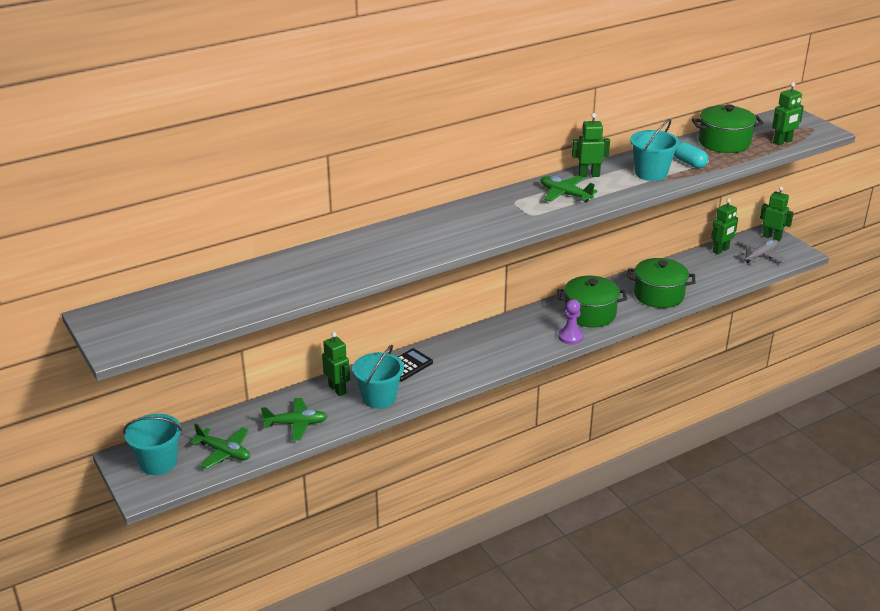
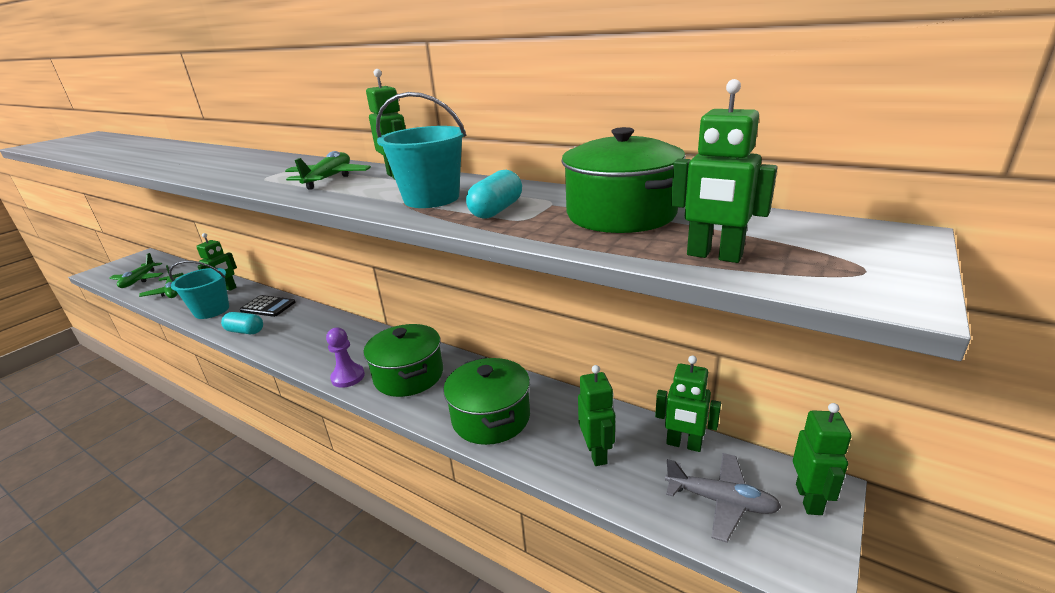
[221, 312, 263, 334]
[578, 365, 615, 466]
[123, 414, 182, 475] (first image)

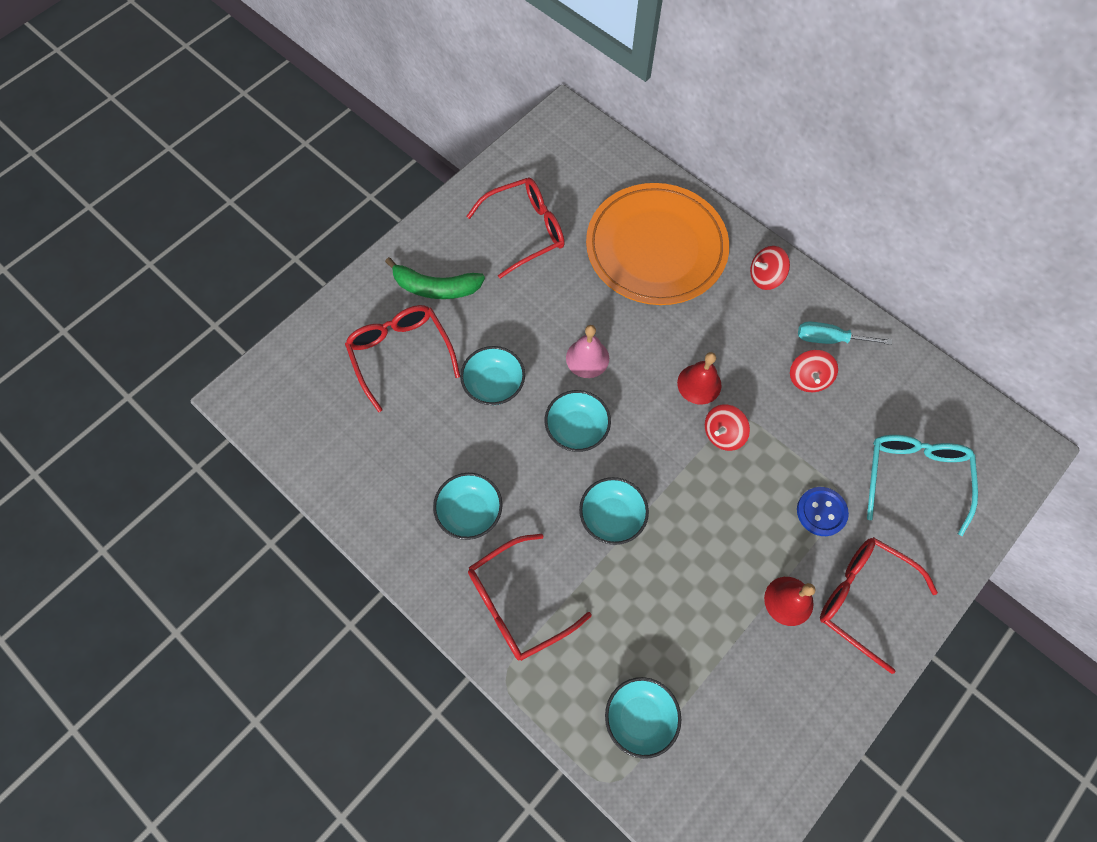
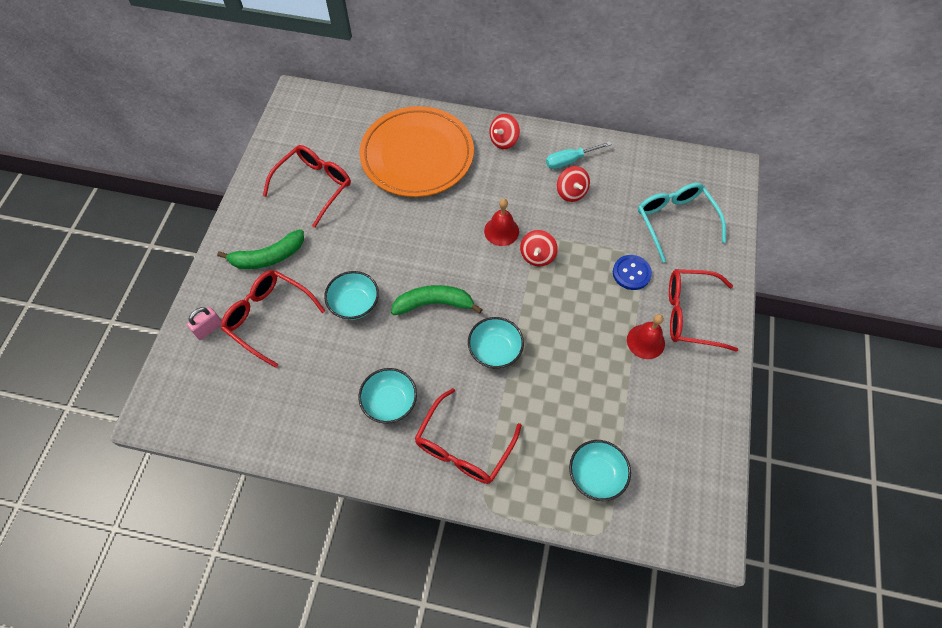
[186, 307, 222, 340]
[391, 285, 483, 315]
[566, 325, 609, 378] (first image)

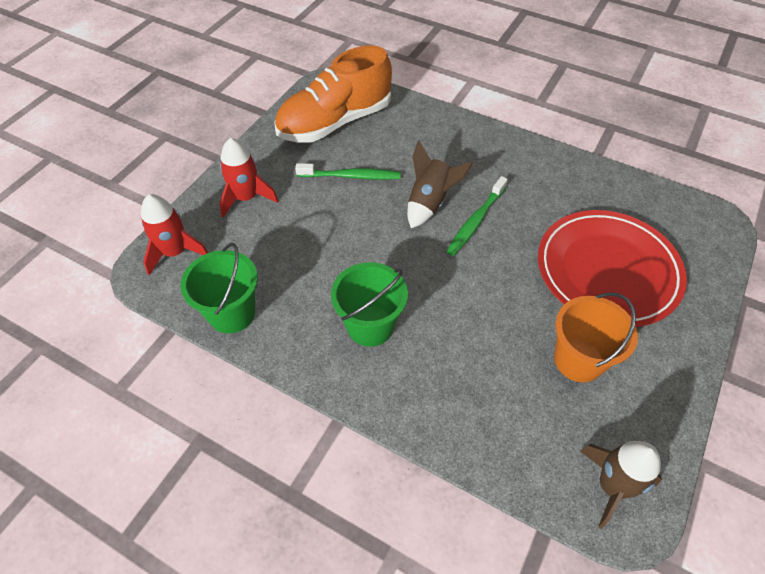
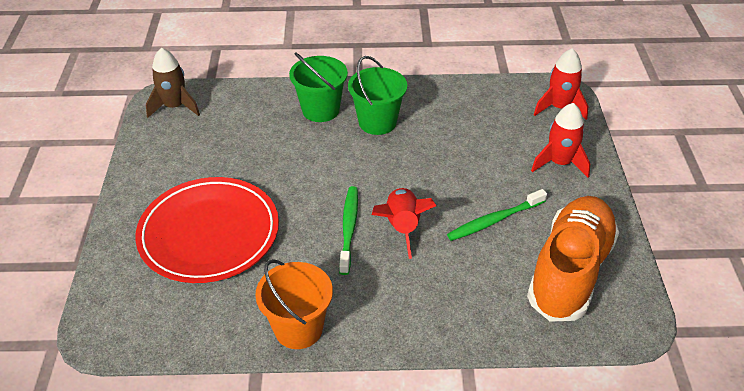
[255, 259, 333, 349]
[289, 52, 348, 122]
[372, 188, 437, 259]

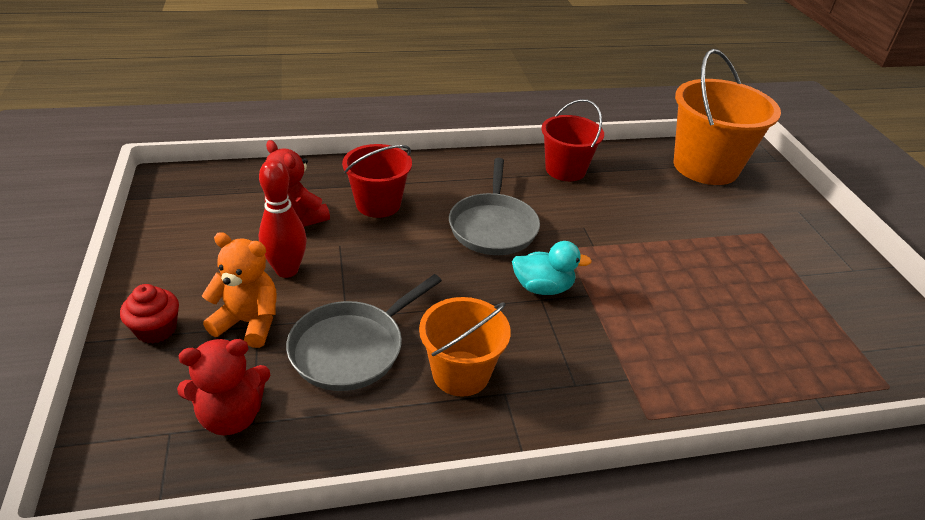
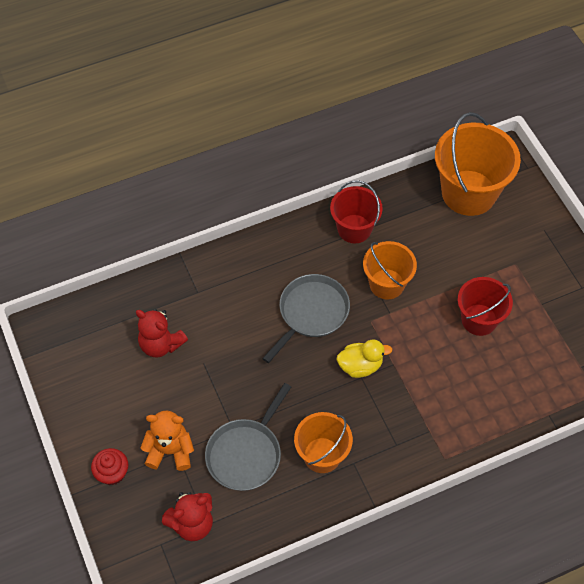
[262, 274, 350, 363]
[337, 340, 392, 378]
[363, 241, 417, 299]
[458, 277, 513, 336]
[259, 159, 307, 278] (first image)

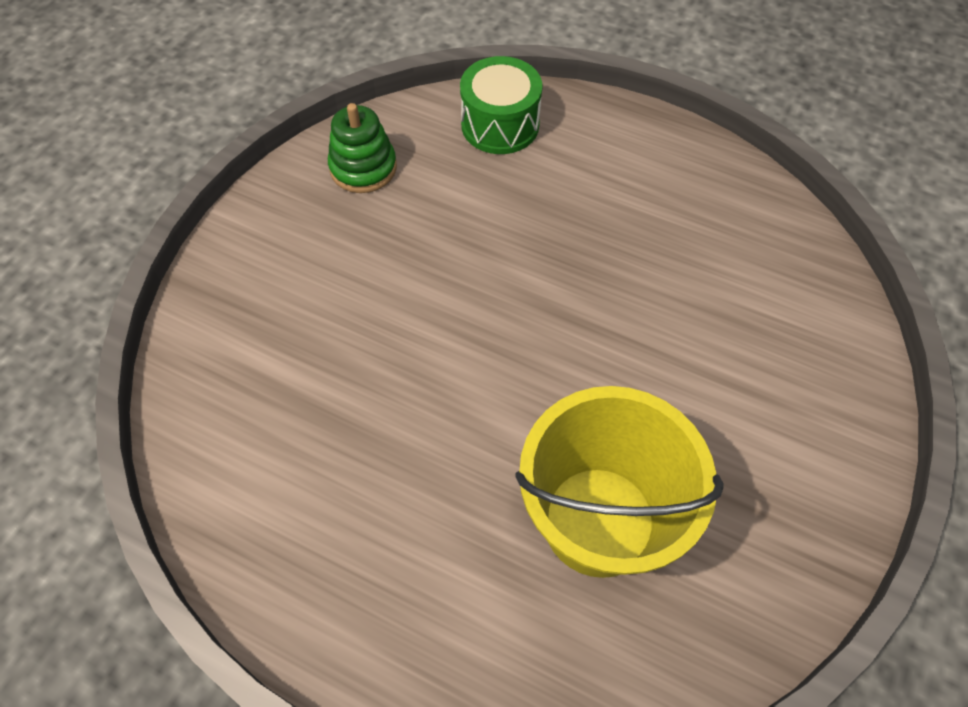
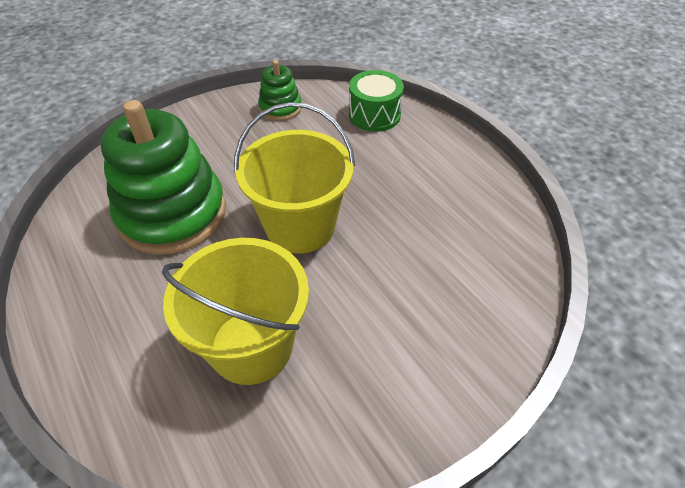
[101, 100, 226, 255]
[234, 102, 355, 254]

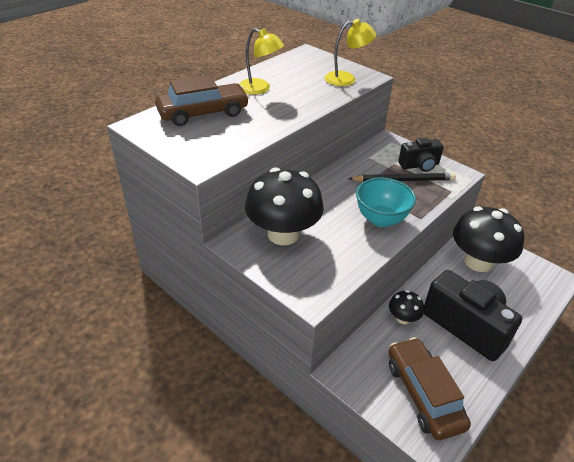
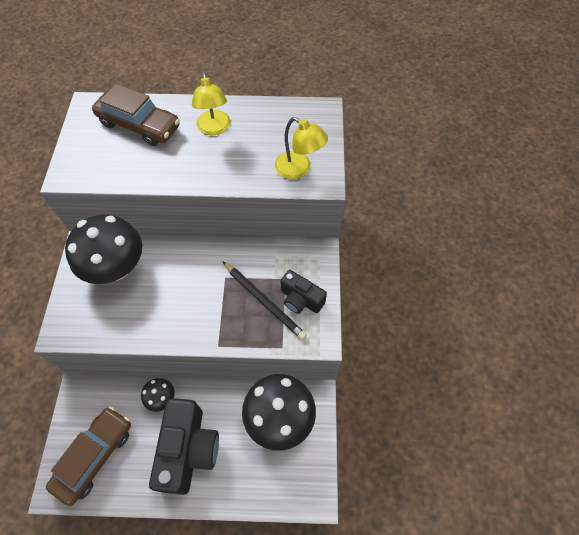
[356, 178, 416, 227] (first image)

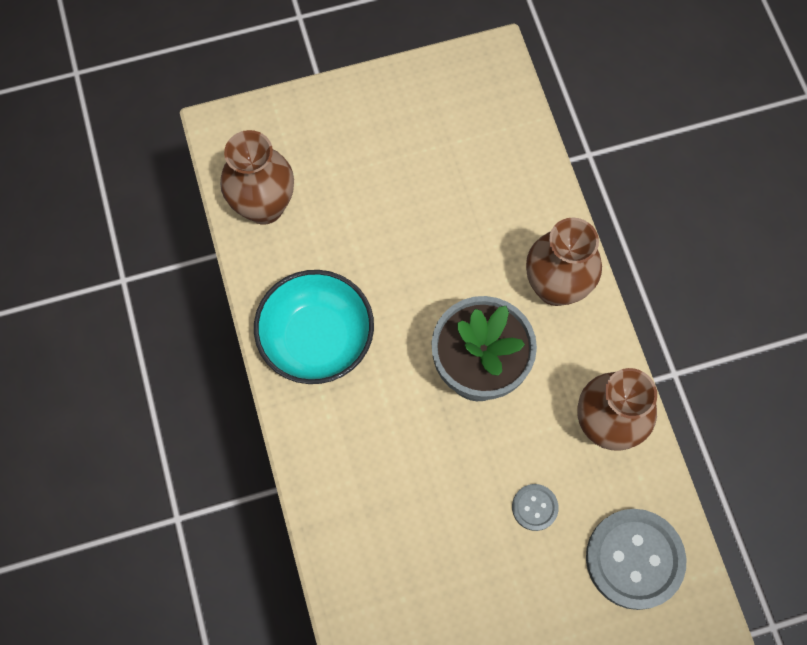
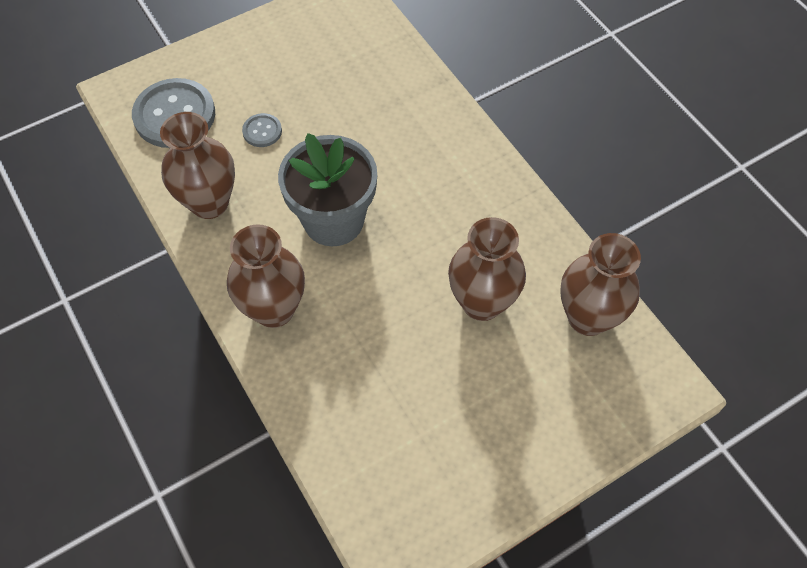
[448, 217, 526, 321]
[254, 270, 374, 384] (first image)

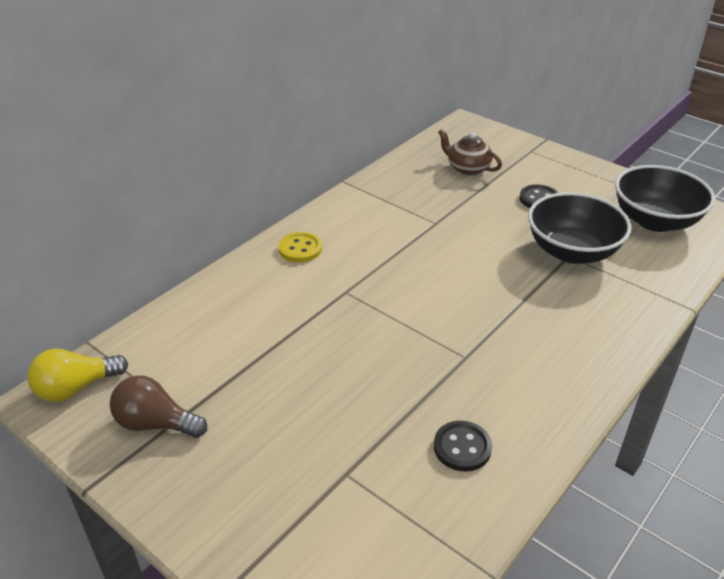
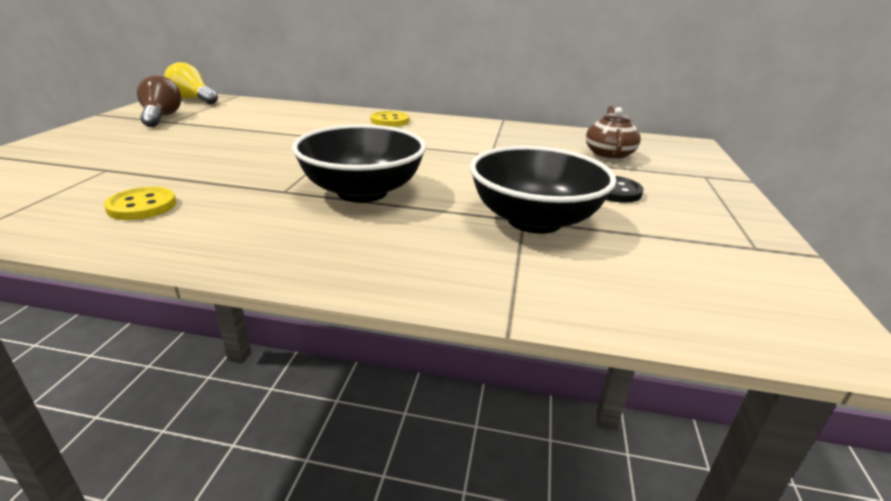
[104, 187, 176, 220]
[292, 124, 426, 203]

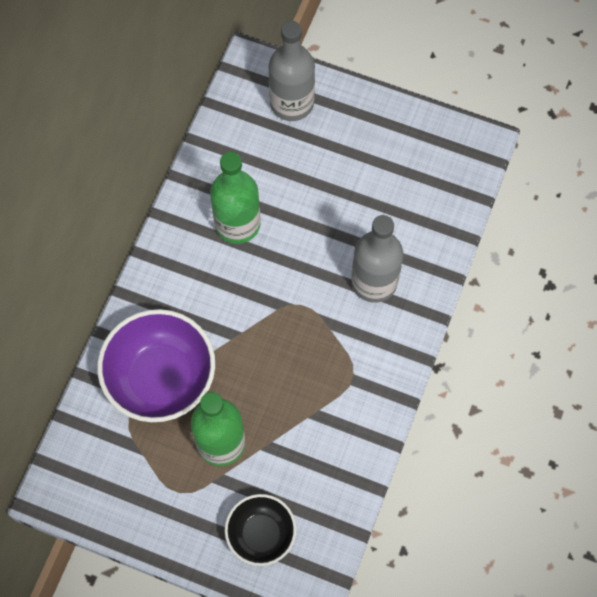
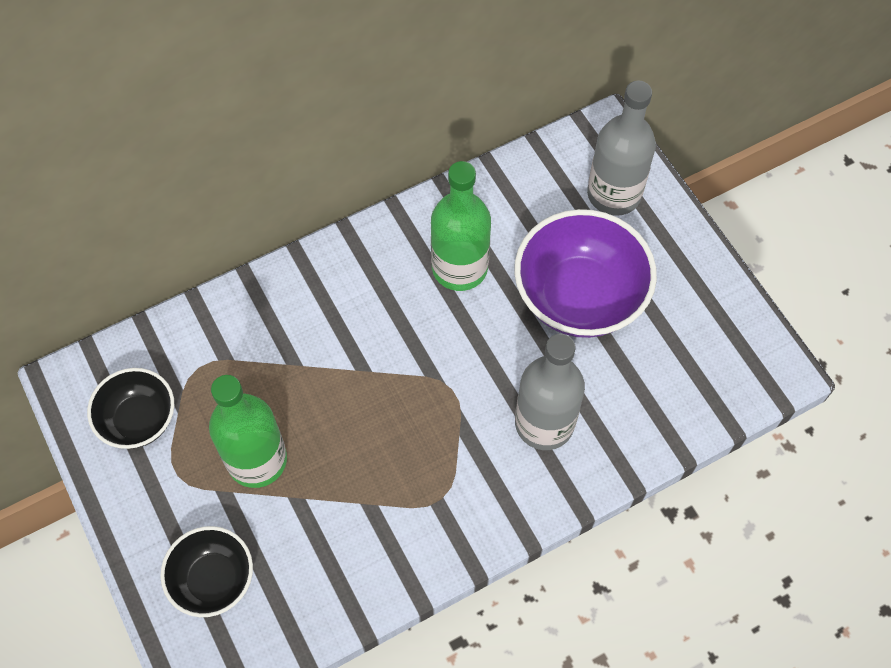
[87, 368, 174, 449]
[514, 209, 657, 338]

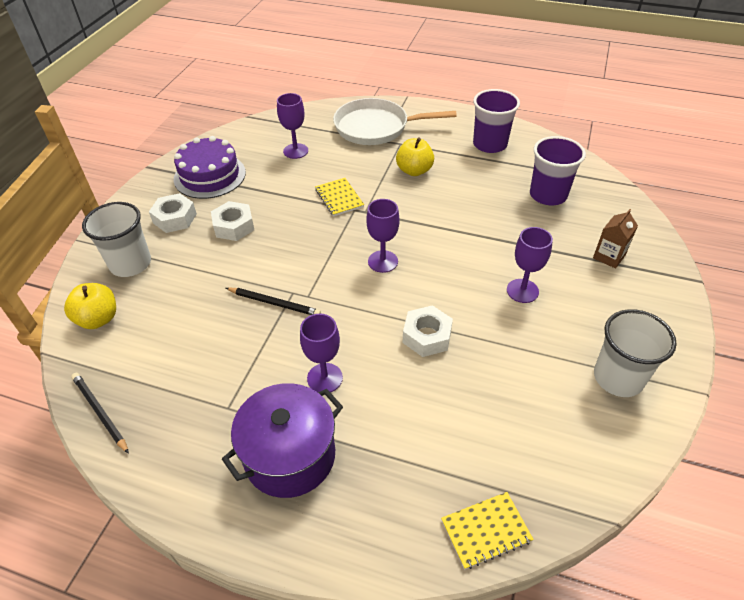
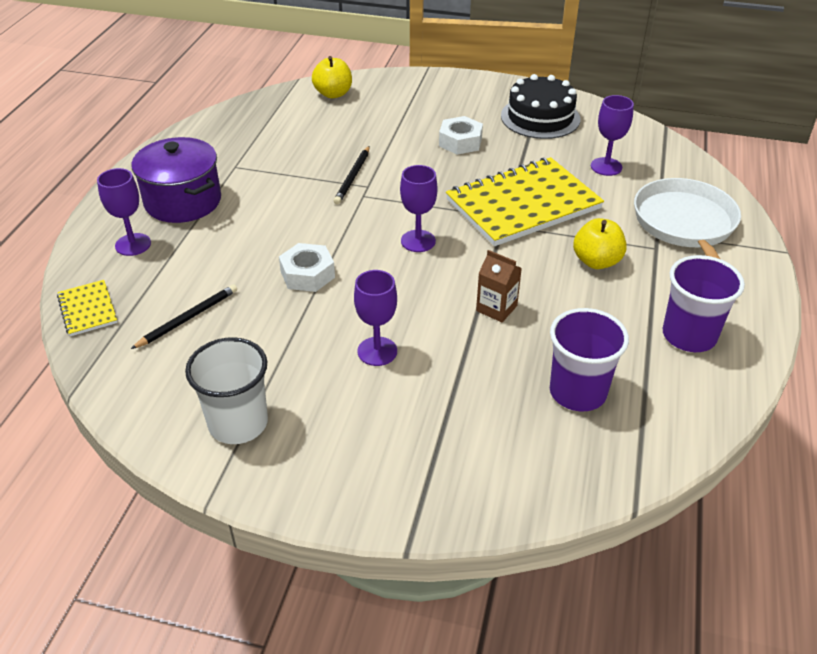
[97, 168, 151, 256]
[131, 284, 237, 349]
[446, 157, 604, 246]
[476, 250, 522, 322]
[501, 74, 580, 139]
[82, 202, 151, 277] (first image)
[149, 193, 197, 233] (first image)

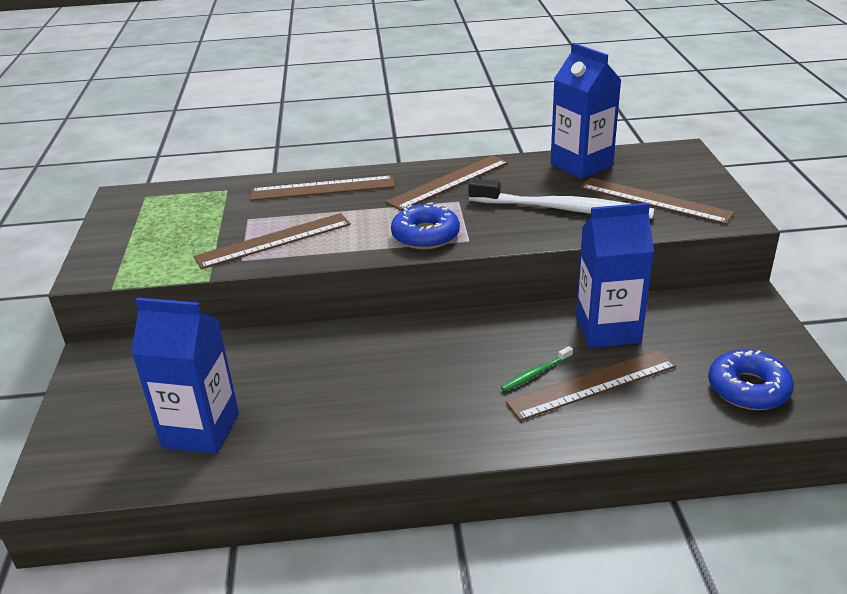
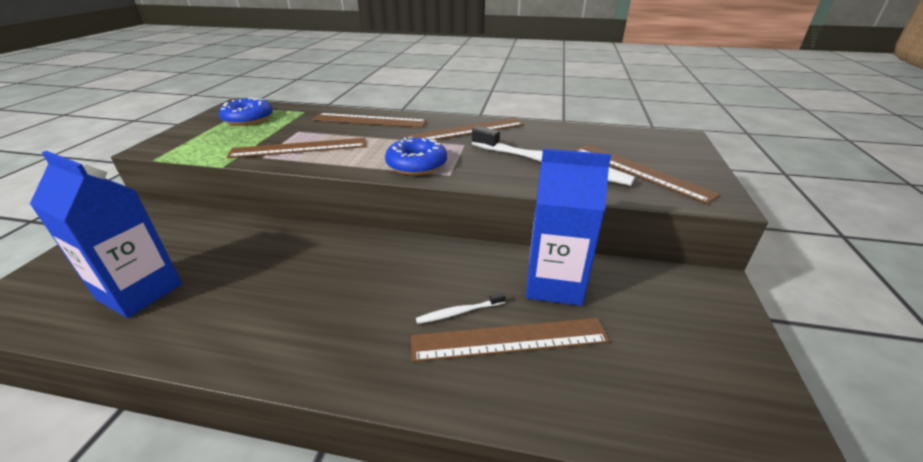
[219, 98, 273, 126]
[416, 292, 506, 324]
[550, 43, 621, 179] (first image)

